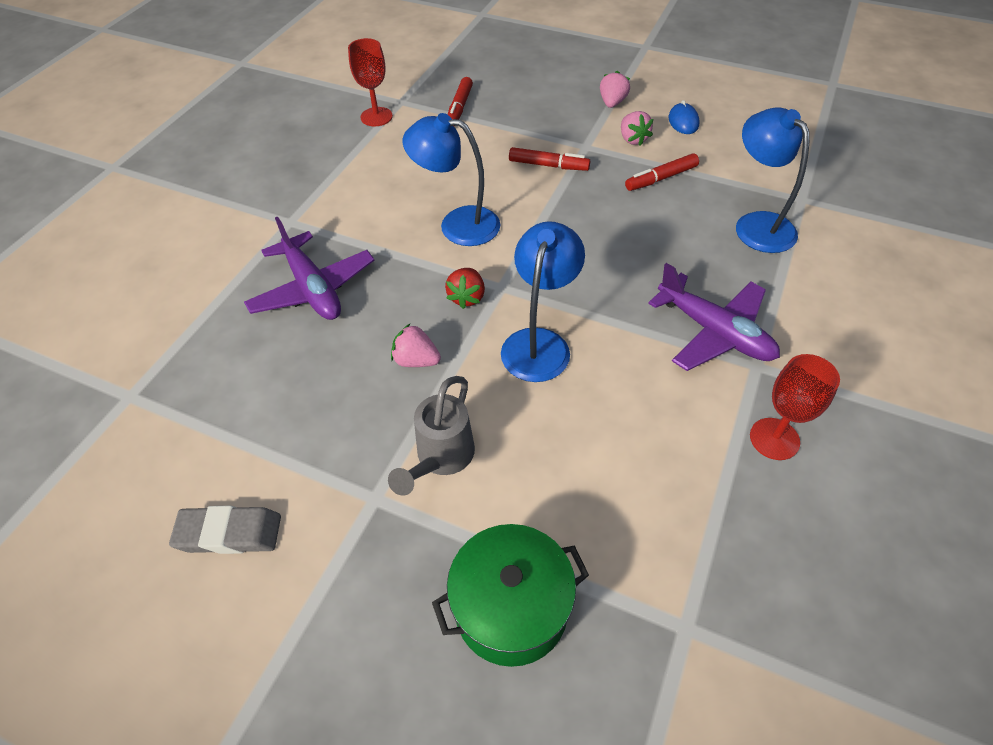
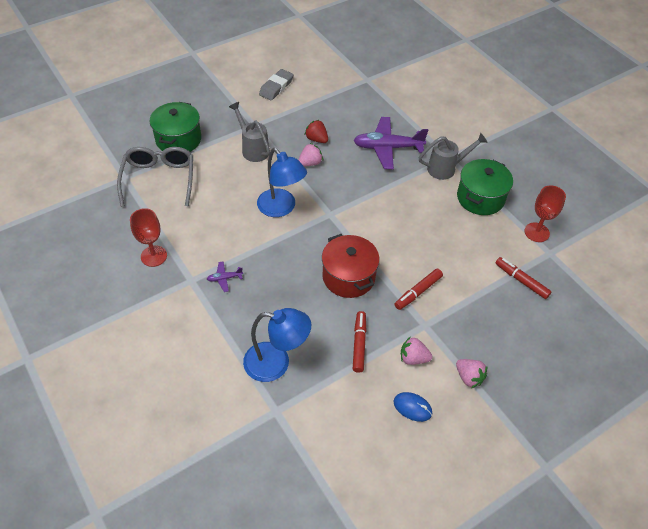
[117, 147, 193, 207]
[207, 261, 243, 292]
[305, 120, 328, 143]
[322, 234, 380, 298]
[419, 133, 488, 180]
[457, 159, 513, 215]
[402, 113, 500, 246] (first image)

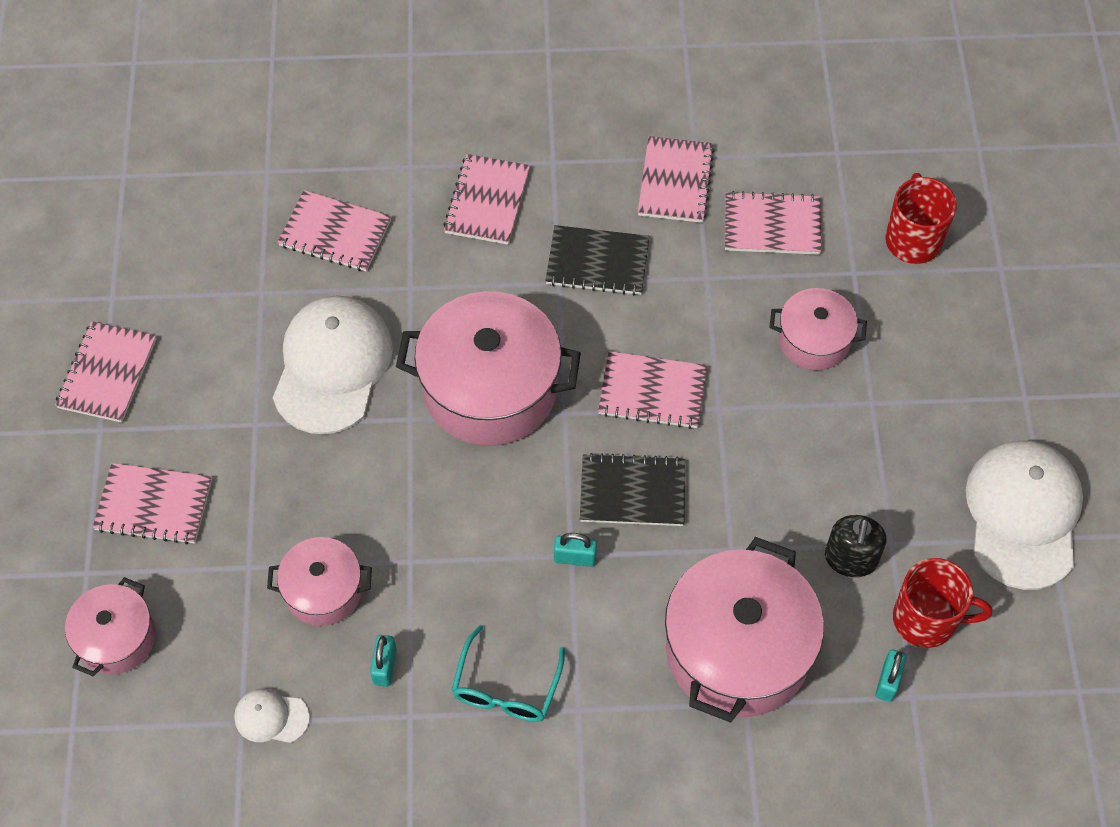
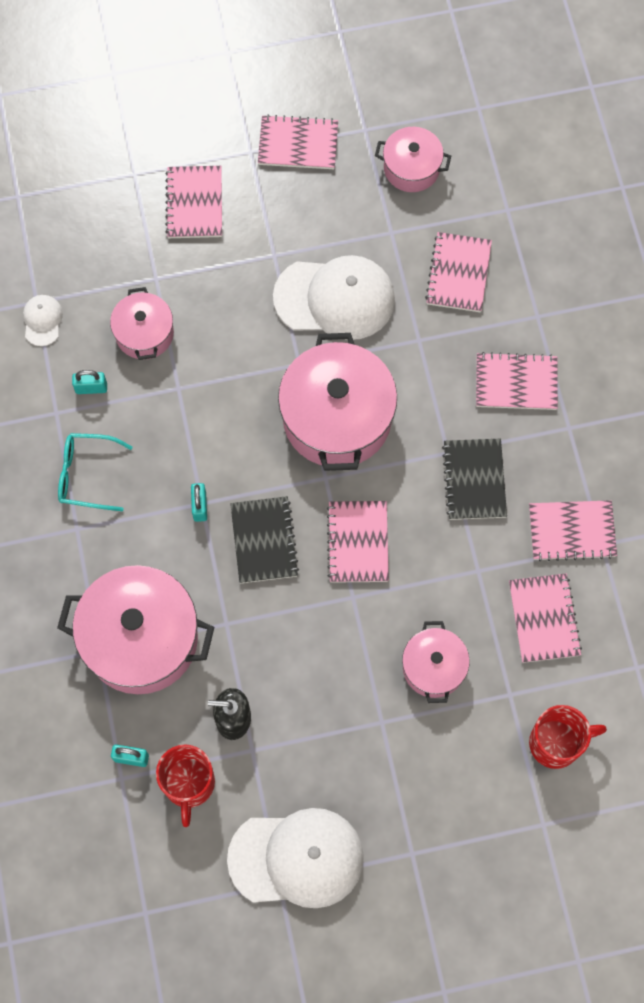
[375, 127, 451, 192]

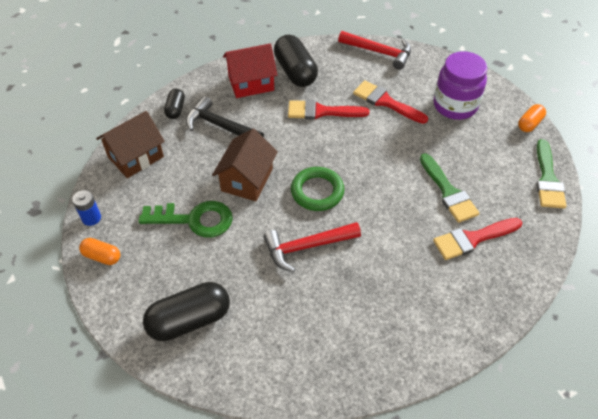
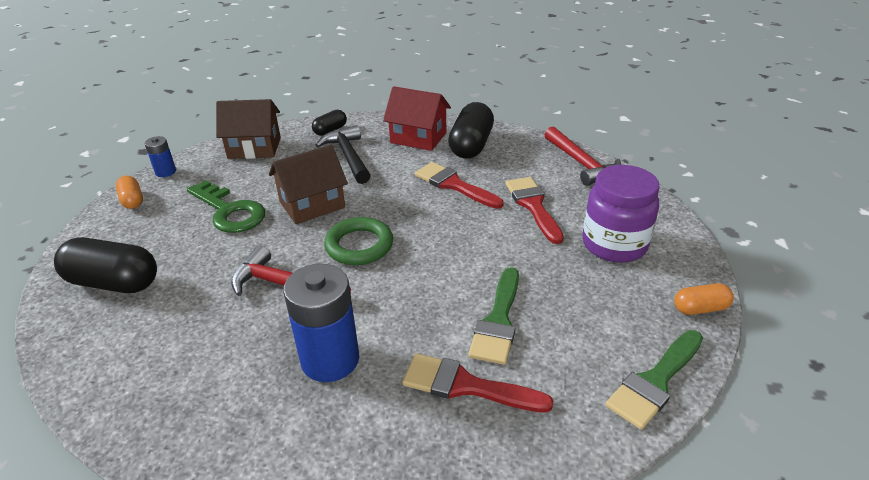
[283, 264, 359, 382]

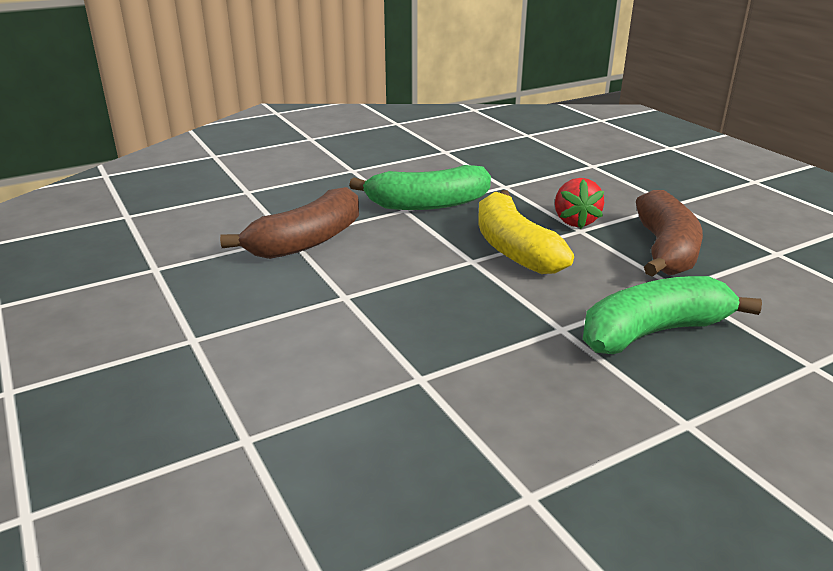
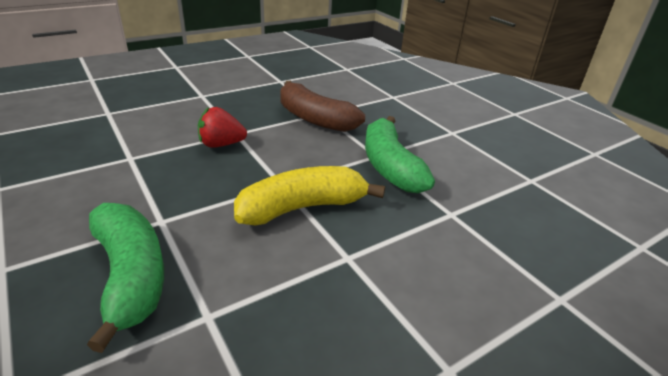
[198, 107, 247, 148]
[636, 190, 703, 277] (first image)

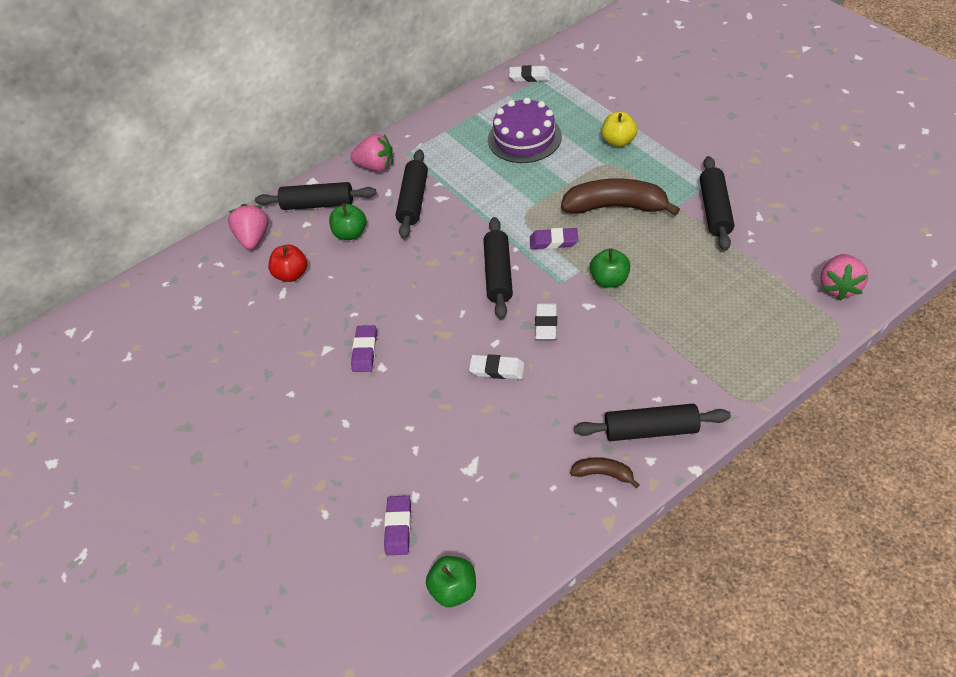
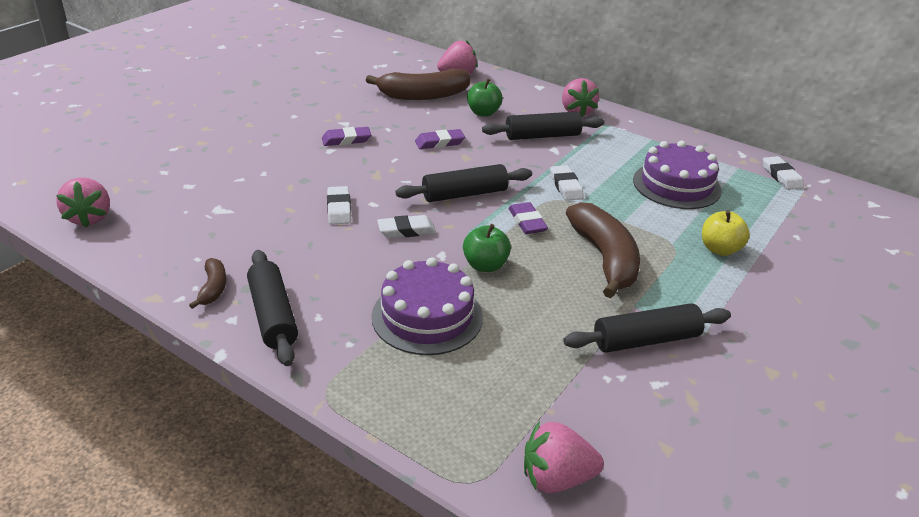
[56, 178, 110, 228]
[366, 68, 470, 100]
[372, 257, 483, 355]
[415, 129, 465, 149]
[550, 165, 584, 201]
[255, 182, 376, 210] (first image)

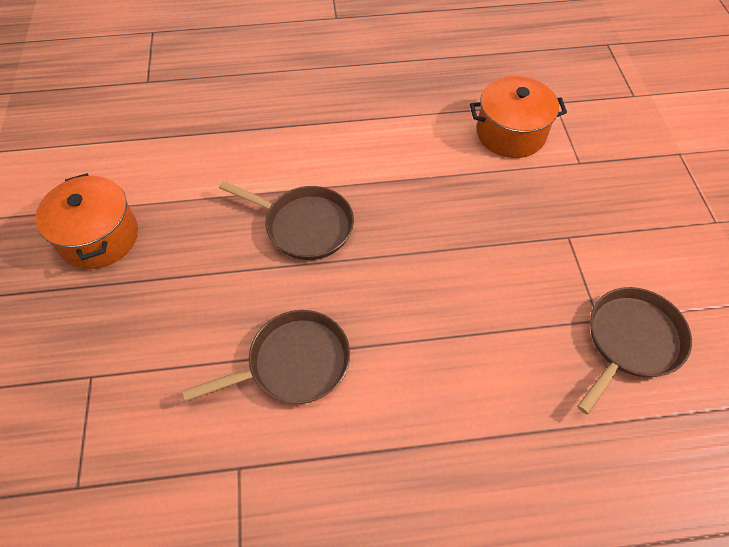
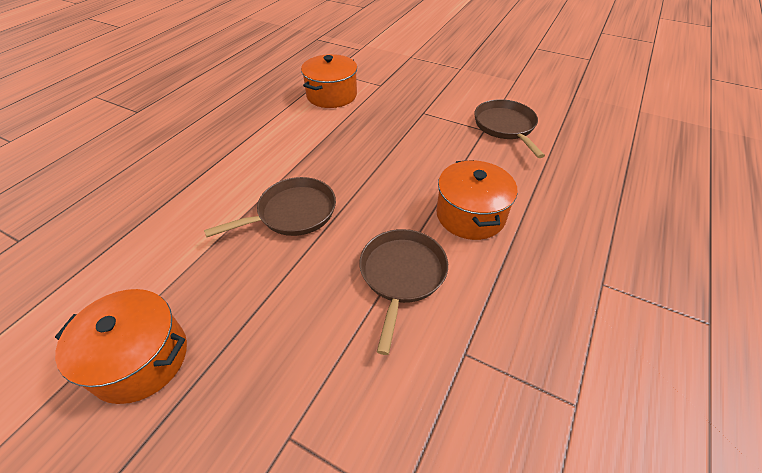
[436, 160, 518, 240]

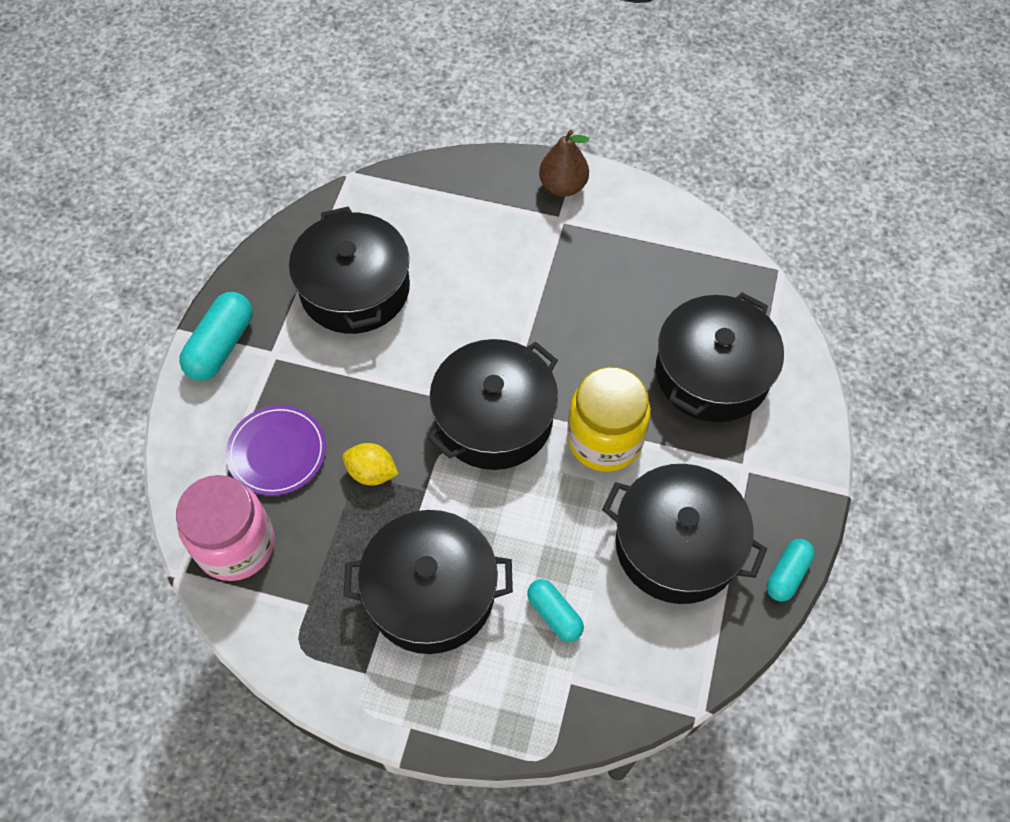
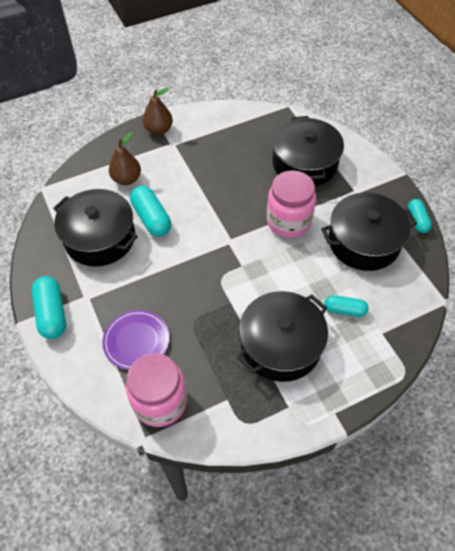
[109, 133, 141, 185]
[130, 186, 171, 236]
[267, 170, 316, 238]
[342, 443, 399, 485] (first image)
[428, 339, 558, 470] (first image)

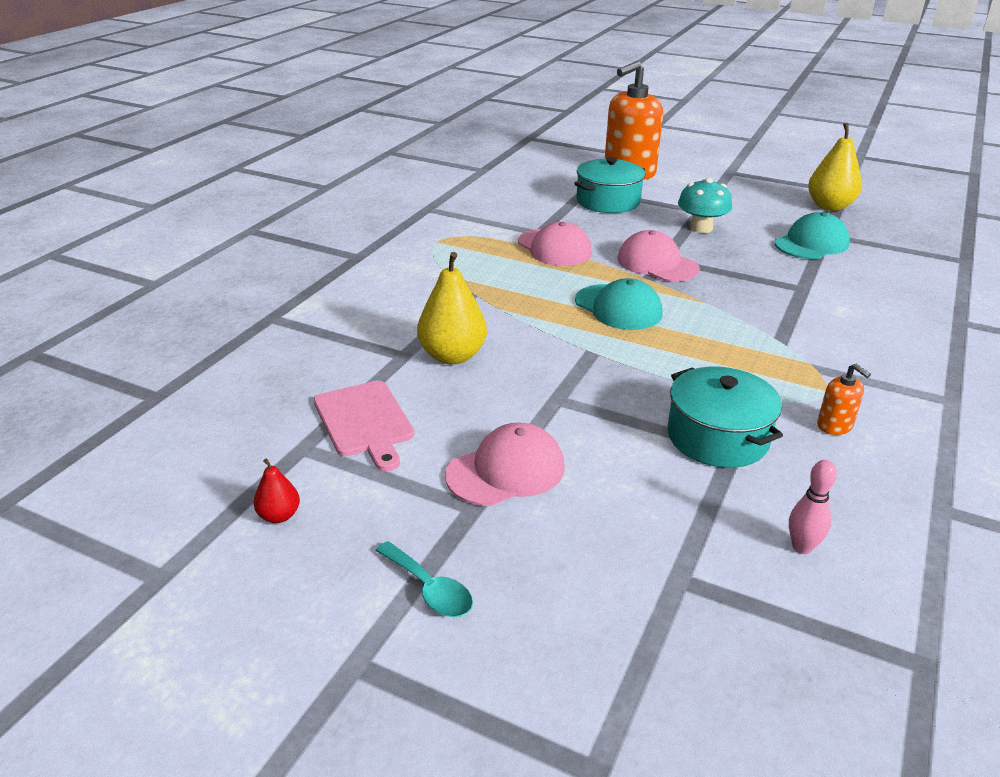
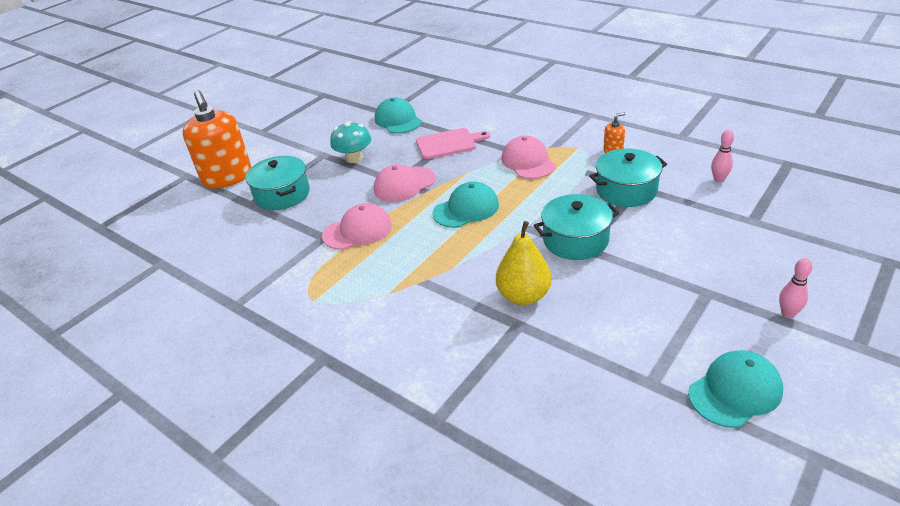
[416, 128, 490, 159]
[501, 135, 556, 179]
[534, 194, 619, 260]
[688, 350, 783, 428]
[779, 258, 813, 318]
[808, 123, 862, 211] (first image)

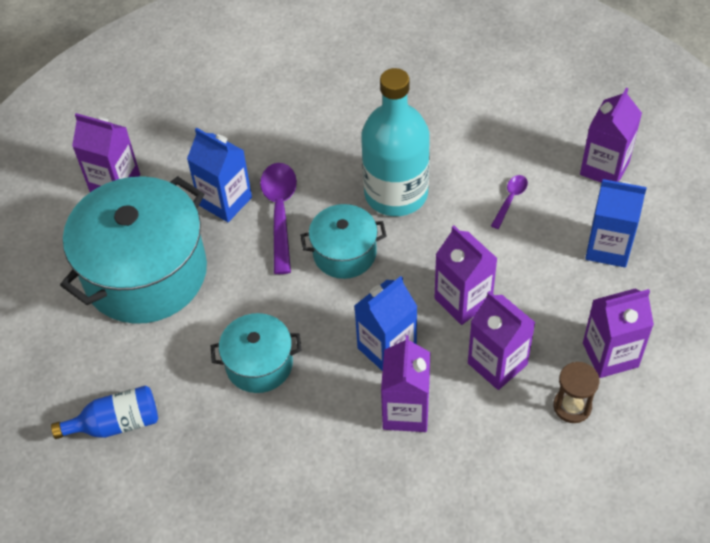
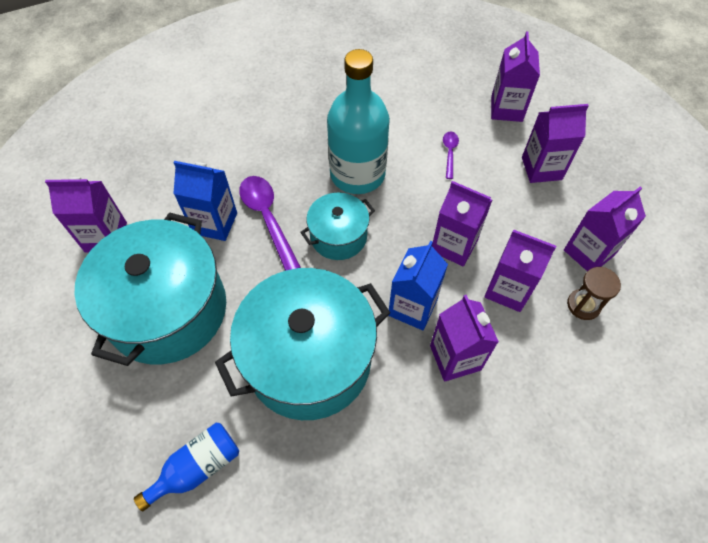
[215, 268, 390, 420]
[522, 104, 589, 183]

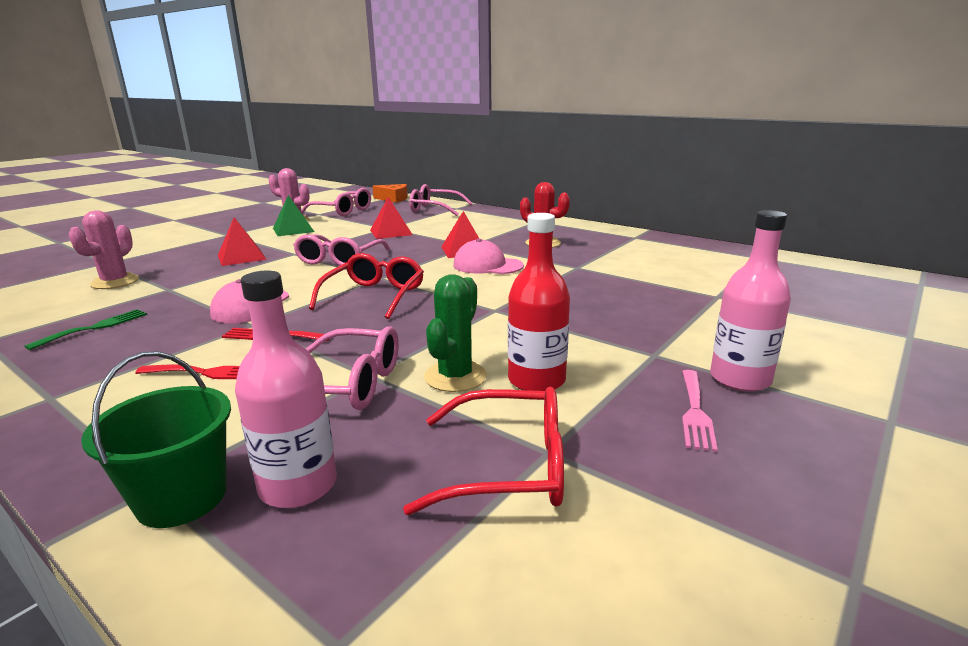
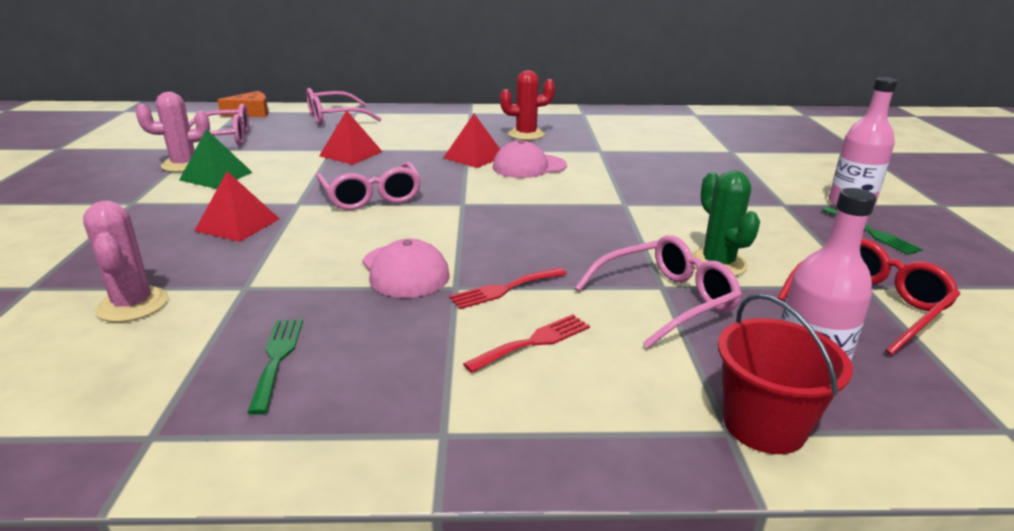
[718, 293, 853, 454]
[822, 207, 923, 255]
[309, 253, 424, 319] (first image)
[508, 213, 570, 391] (first image)

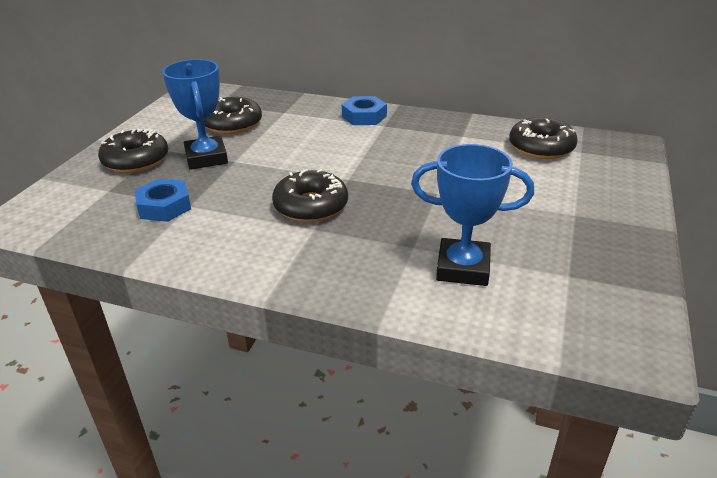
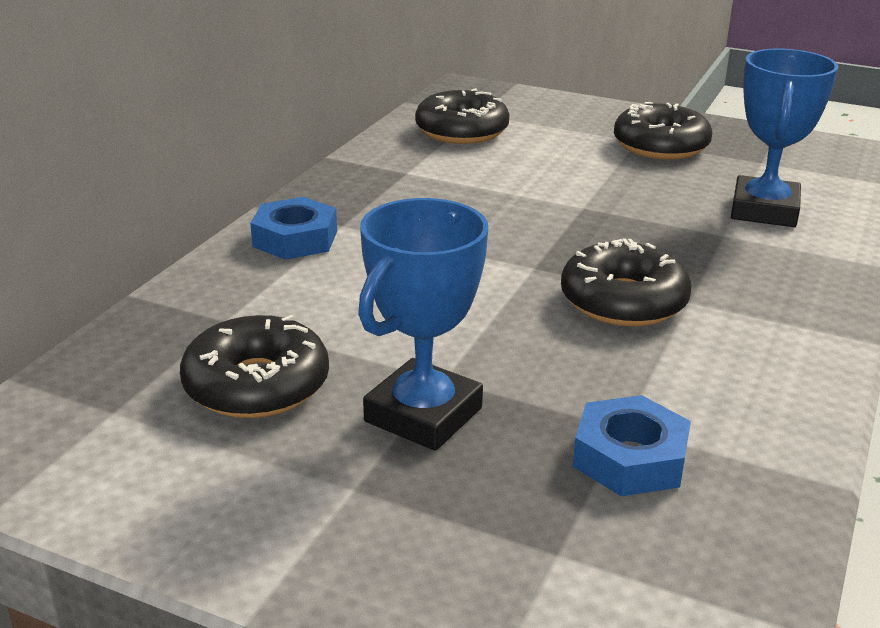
[358, 198, 488, 451]
[614, 102, 712, 160]

